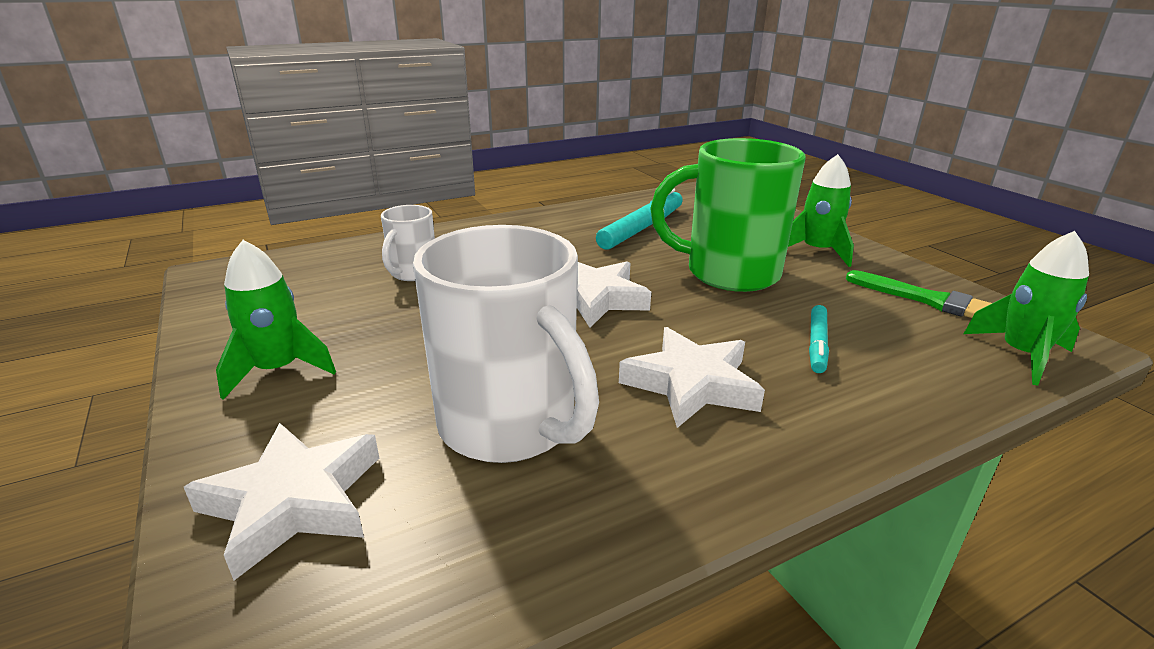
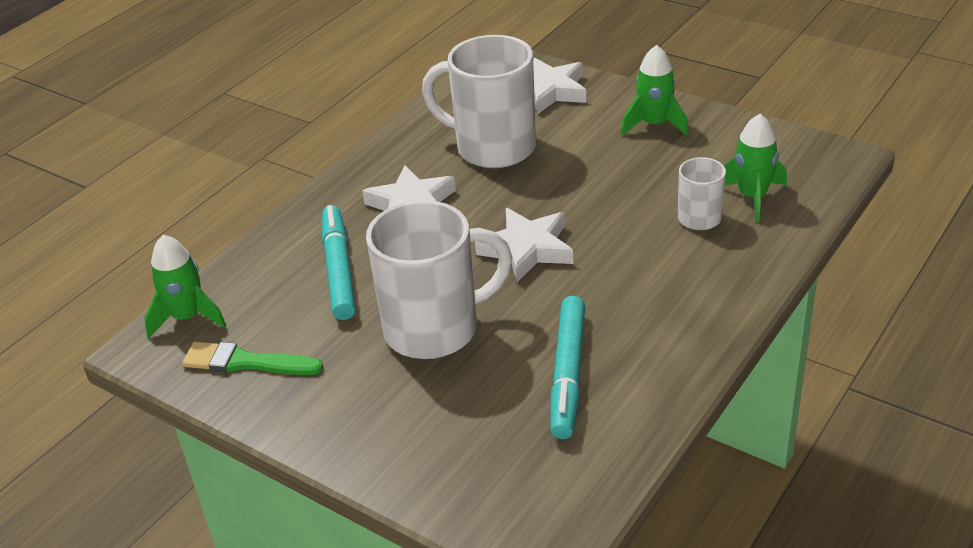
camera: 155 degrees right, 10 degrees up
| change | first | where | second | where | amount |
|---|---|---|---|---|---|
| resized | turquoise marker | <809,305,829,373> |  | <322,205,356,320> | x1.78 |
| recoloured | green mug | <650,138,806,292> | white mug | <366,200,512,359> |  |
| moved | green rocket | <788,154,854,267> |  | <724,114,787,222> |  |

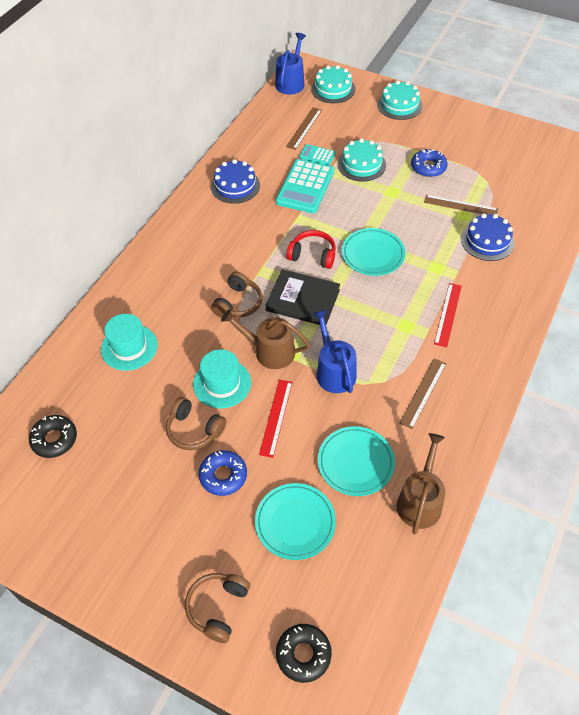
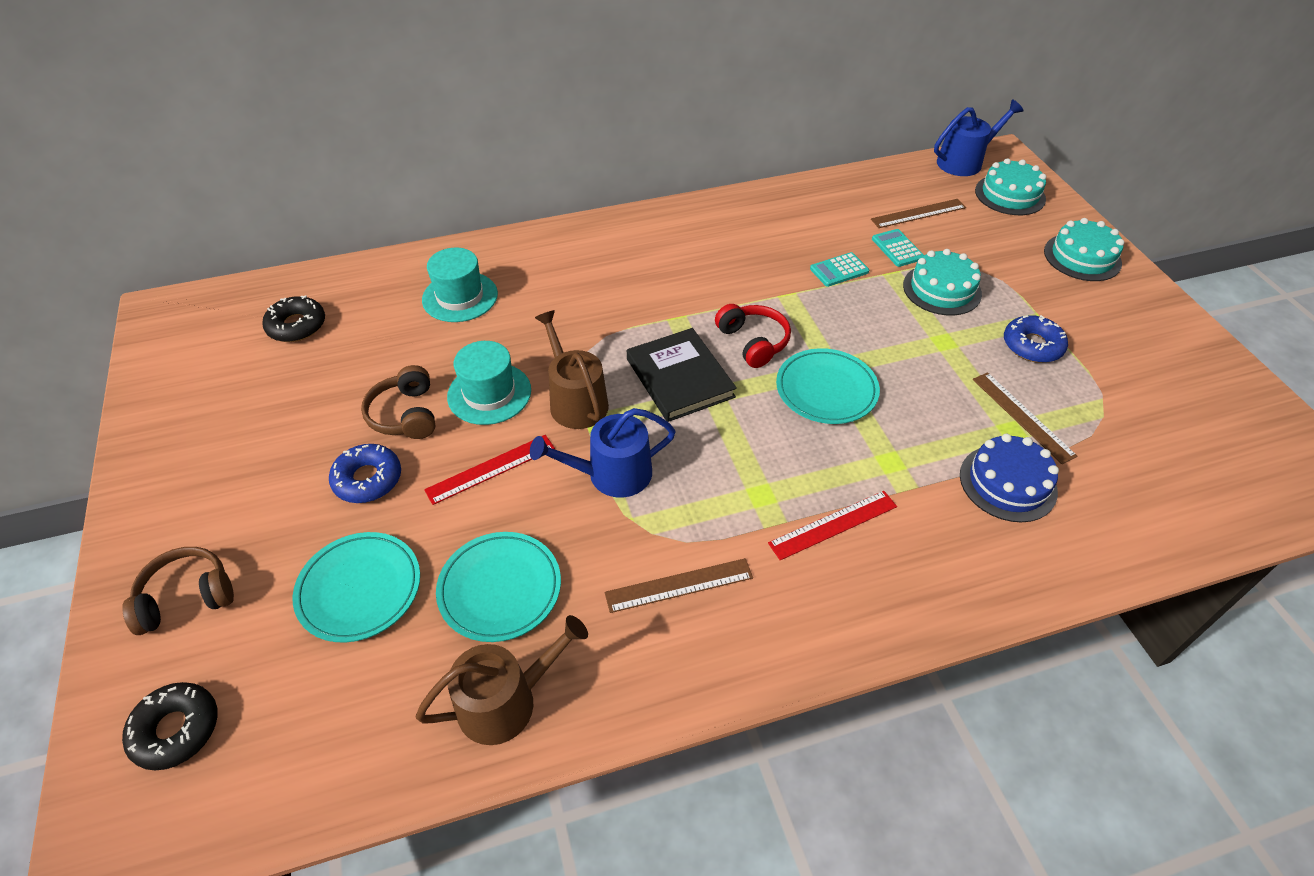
camera: 45 degrees right, 5 degrees down
| change | first | where | second | where | amount |
|---|---|---|---|---|---|
| turned | blue watering can | <313,310,357,393> |  | <530,408,676,498> | 135 degrees counterclockwise |
| resized | turquoise calculator | <276,159,334,213> |  | <810,252,869,287> | x0.51 |
| removed | blue cake | <211,159,260,204> |  |  |  |
| removed | brown headphones | <211,271,262,318> |  |  |  |

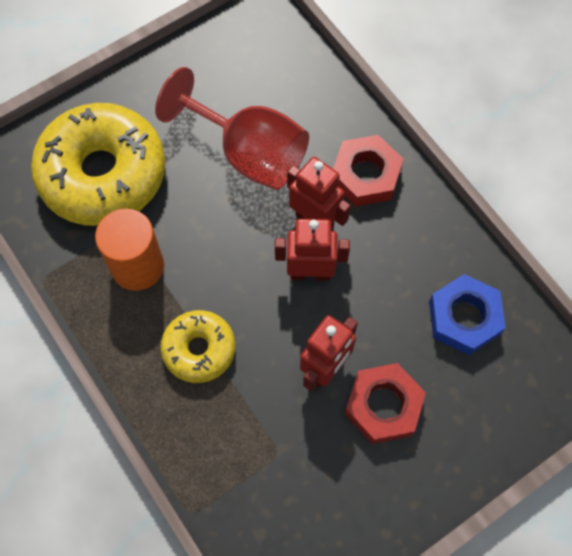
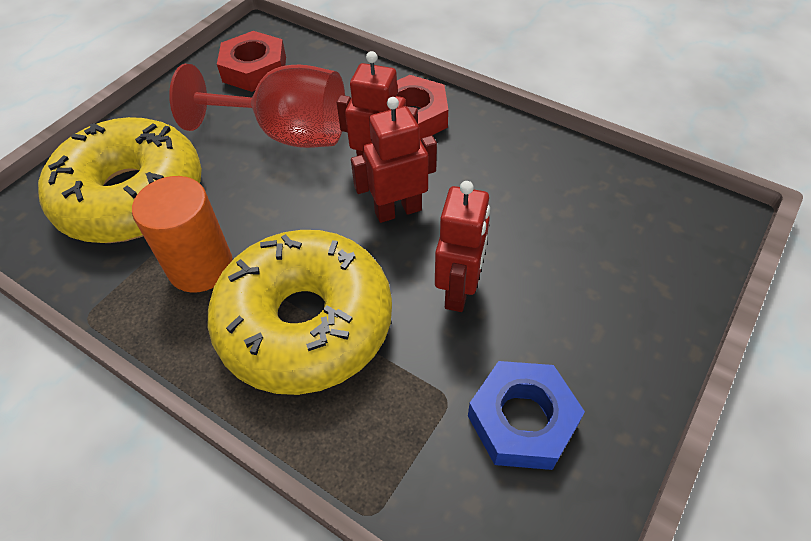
camera: 20 degrees left, 15 degrees down
| change | first | where | second | where | amount |
|---|---|---|---|---|---|
| resized | yellow donut | <161,310,235,383> |  | <208,230,392,395> | x1.90 |
| moved | red nut | <345,363,426,444> |  | <217,31,286,92> |  |
| moved | blue nut | <429,274,506,355> |  | <468,361,585,470> |  |

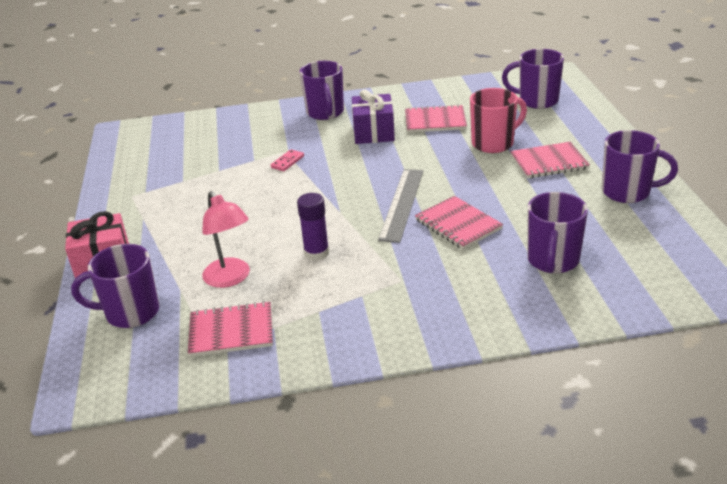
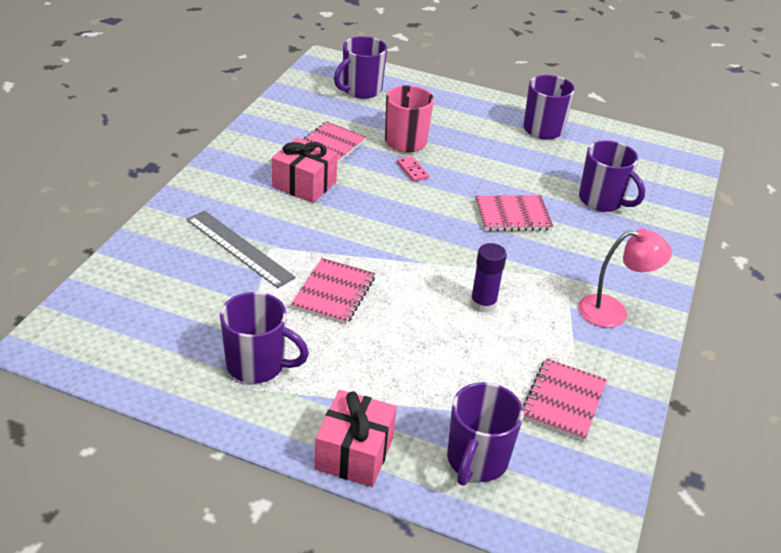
camera: 65 degrees left, 5 degrees up
| change | first | where | second | where | amount |
|---|---|---|---|---|---|
| moved | grey ruler | <378,169,423,243> |  | <187,210,296,288> |  |
| moved | purple mug | <300,61,344,120> |  | <220,292,309,383> |  |
| recoloured | purple gift | <352,90,395,144> | pink gift | <272,137,337,203> |  |
| moved | pink notebook | <510,142,590,179> |  | <291,258,375,325> |  |
| moved | pink domino | <271,149,304,171> |  | <397,156,429,182> |  |
| moved | pink lamp | <202,191,250,288> |  | <578,228,672,328> |  |

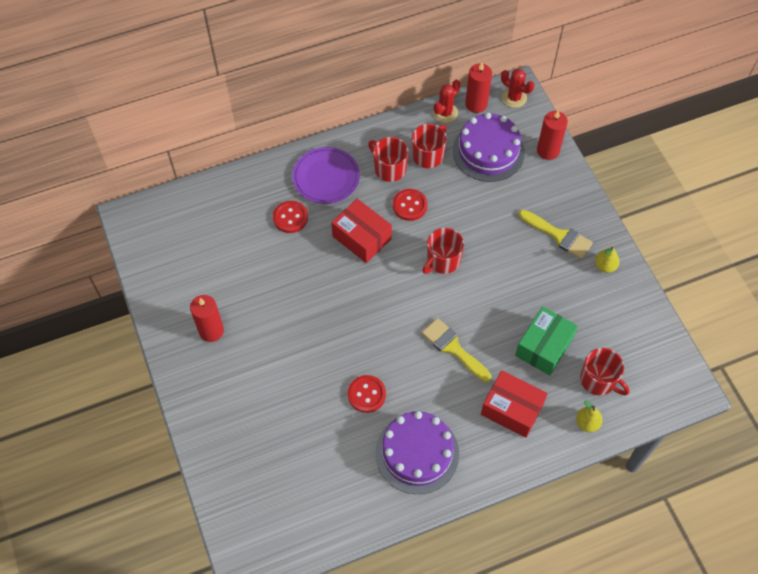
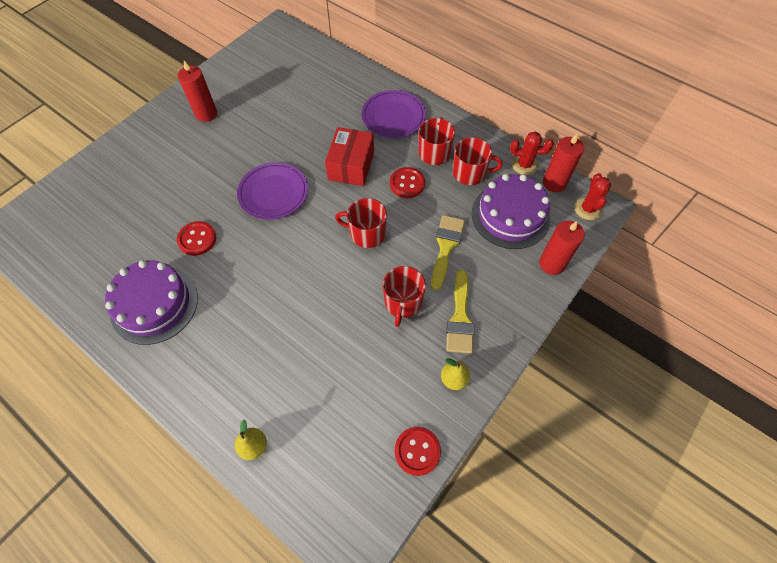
camera: 60 degrees right, 0 degrees up
| change | first | where | second | where | amount |
|---|---|---|---|---|---|
| added |  |  | purple plate | <237,162,308,220> |  |
| moved | red mug | <580,348,629,395> |  | <383,266,426,327> |  |
| moved | red button | <273,201,308,233> |  | <394,427,441,476> |  |
| moved | yellow brush | <422,318,492,382> |  | <431,215,465,290> |  |
| removed | red box | <481,370,548,438> |  |  |  |
| removed | green box | <515,306,578,375> |  |  |  |

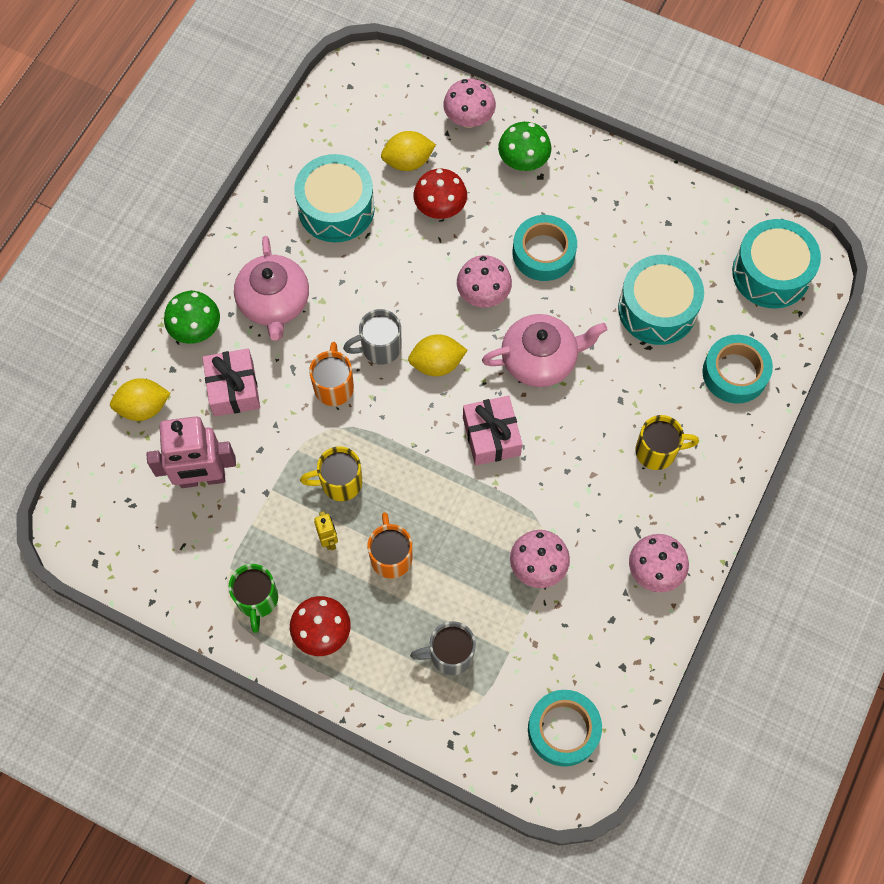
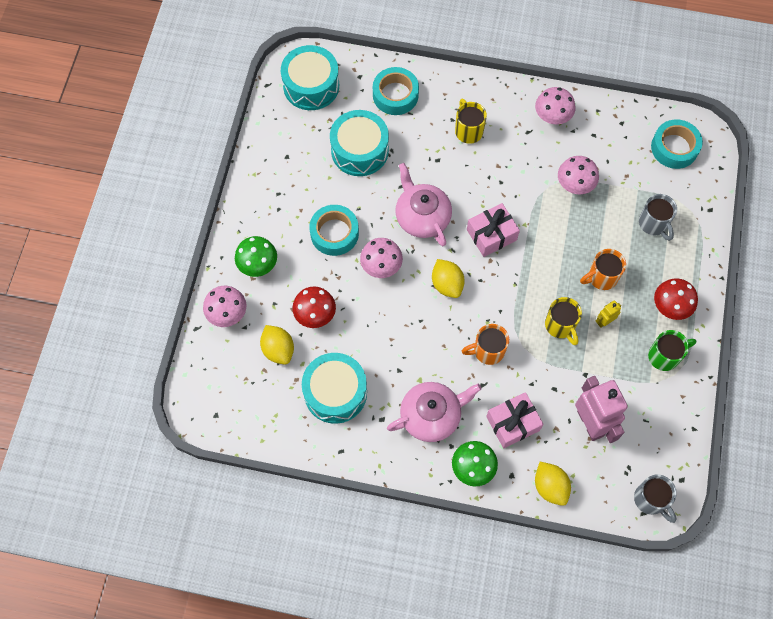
camera: 105 degrees left, 0 degrees up
| change | first | where | second | where | amount |
|---|---|---|---|---|---|
| moved | grey mug | <343,309,402,365> |  | <634,475,677,523> |  |

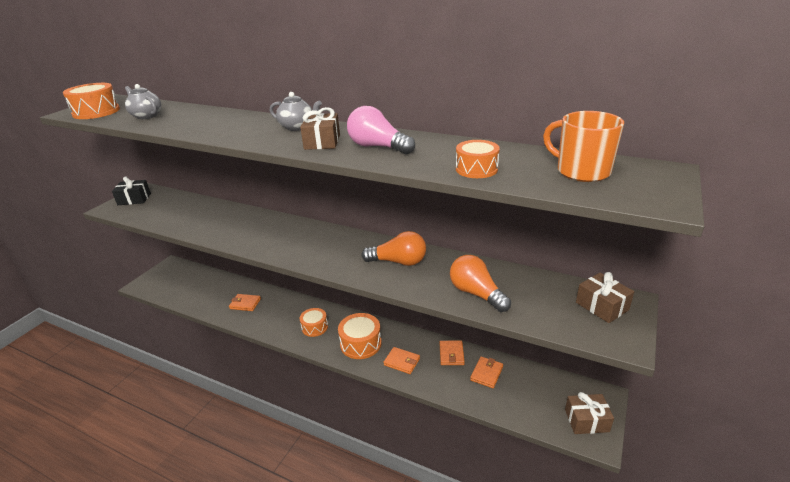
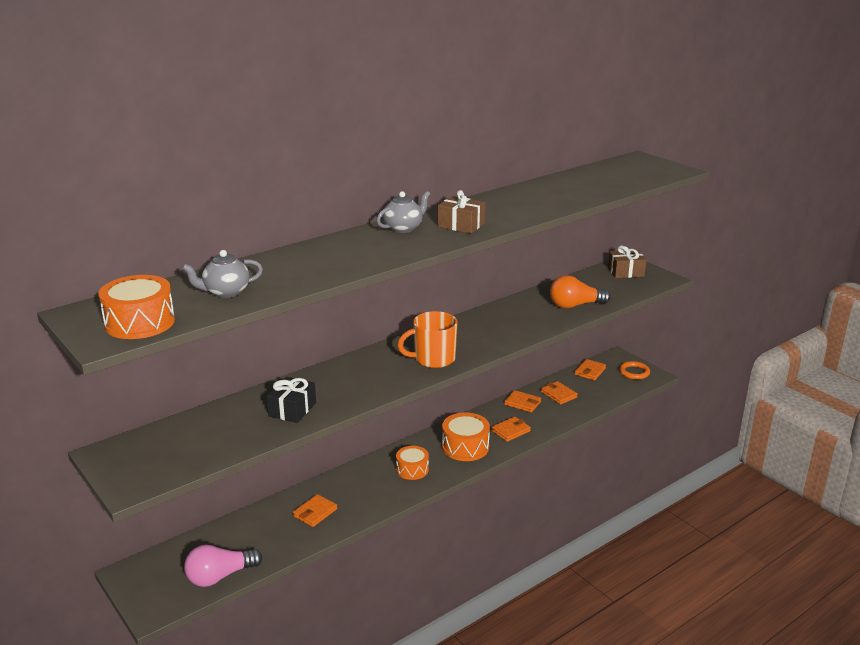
camera: 65 degrees left, 5 degrees down
| change | first | where | second | where | amount |
|---|---|---|---|---|---|
| moved | pink light bulb | <347,106,415,154> |  | <184,544,262,587> |  |
| moved | black gift | <112,177,151,205> |  | <266,377,316,423> |  |
| moved | orange mug | <543,111,624,182> |  | <397,311,457,368> |  |
| added |  |  | orange wallet | <575,359,606,380> |  |
| replaced | brown gift | <565,392,614,434> | orange ring | <619,361,650,380> |  |
| removed | orange light bulb | <361,231,426,266> |  |  |  |
| removed | orange drum | <456,140,500,178> |  |  |  |

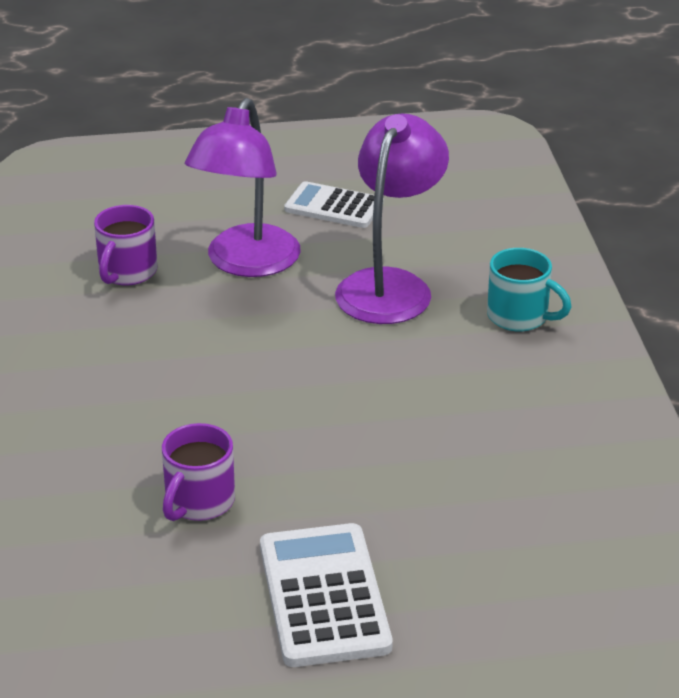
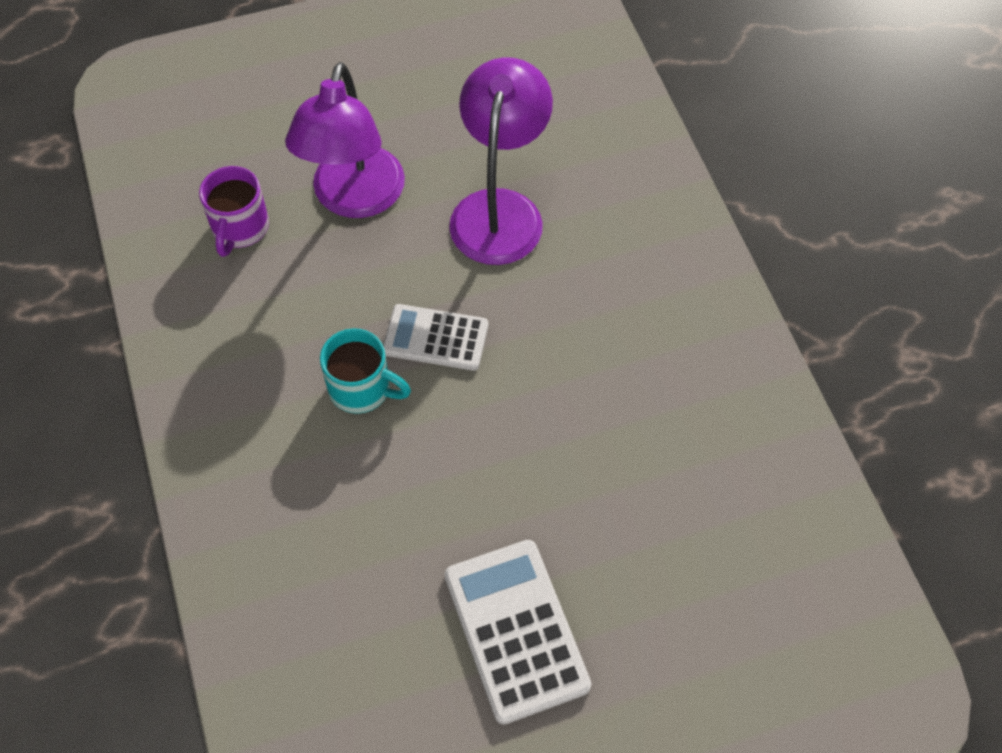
camera: 10 degrees left, 25 degrees up
| change | first | where | second | where | amount |
|---|---|---|---|---|---|
| moved | turquoise mug | <487,248,572,332> |  | <320,328,411,414> |  |
| moved | white calculator | <284,181,374,228> |  | <383,304,488,371> |  |
| removed | purple mug | <162,423,235,521> |  |  |  |

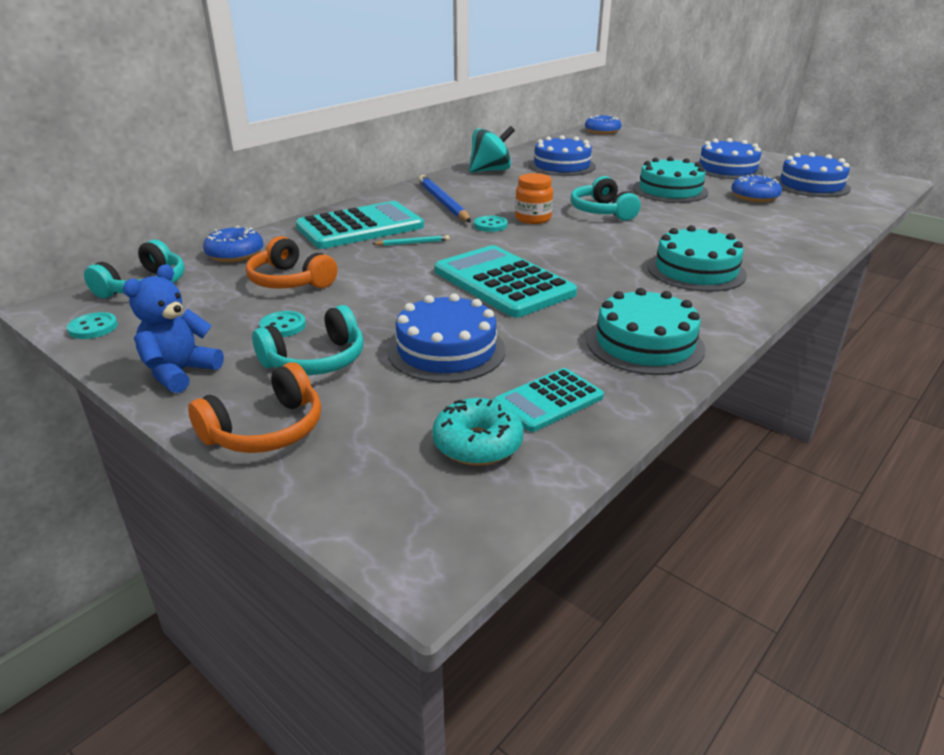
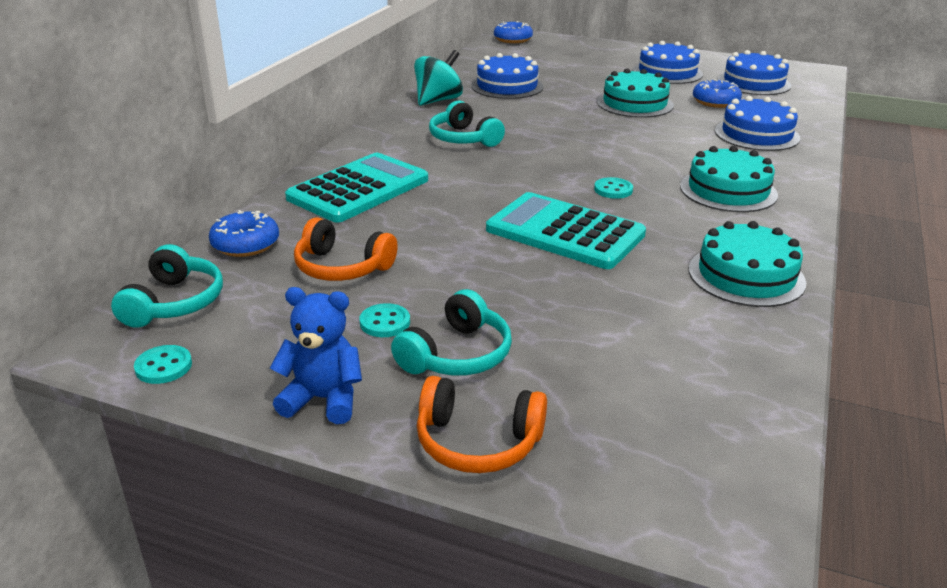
camera: 20 degrees left, 0 degrees up
| change | first | where | second | where | amount |
|---|---|---|---|---|---|
| turned | blue teddy bear | <123,264,224,393> |  | <270,287,362,424> | 90 degrees clockwise |
| turned | orange headphones | <188,362,321,453> |  | <417,376,547,473> | 75 degrees clockwise |
| moved | turquoise headphones | <571,176,641,221> |  | <429,100,505,147> |  |
| moved | turquoise button | <474,216,507,232> |  | <594,177,633,199> |  |
| moved | blue cake | <388,294,506,383> |  | <715,96,800,151> |  |
| removed | turquoise pencil | <373,235,450,246> |  |  |  |
| removed | blue pencil | <418,175,471,222> |  |  |  |
| removed | turquoise donut | <432,398,524,466> |  |  |  |
| removed | turquoise calculator | <493,368,604,432> |  |  |  |
| removed | orange jar | <515,173,553,224> |  |  |  |

